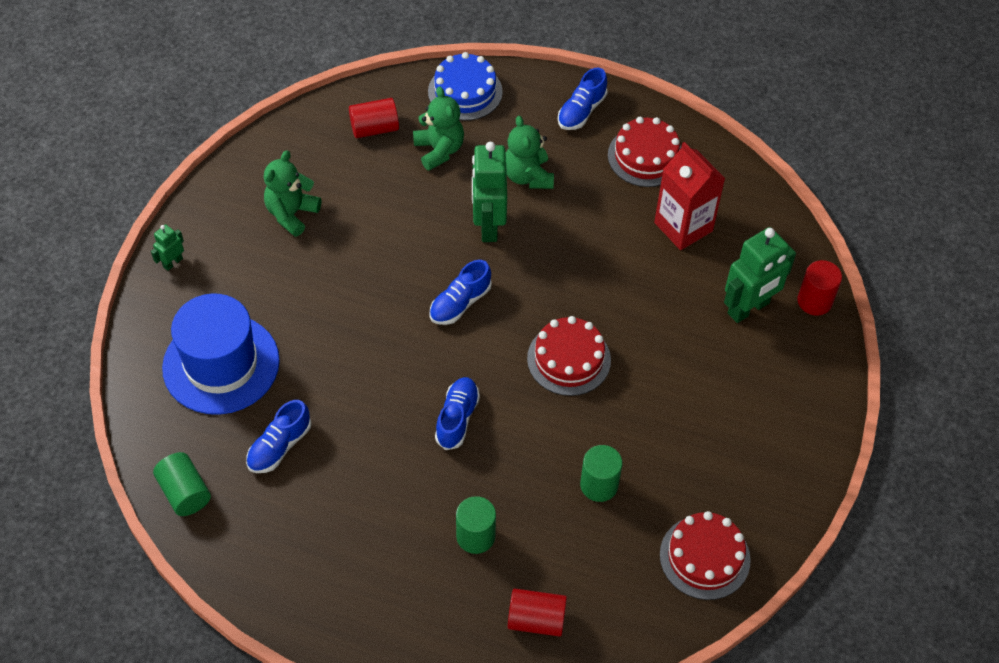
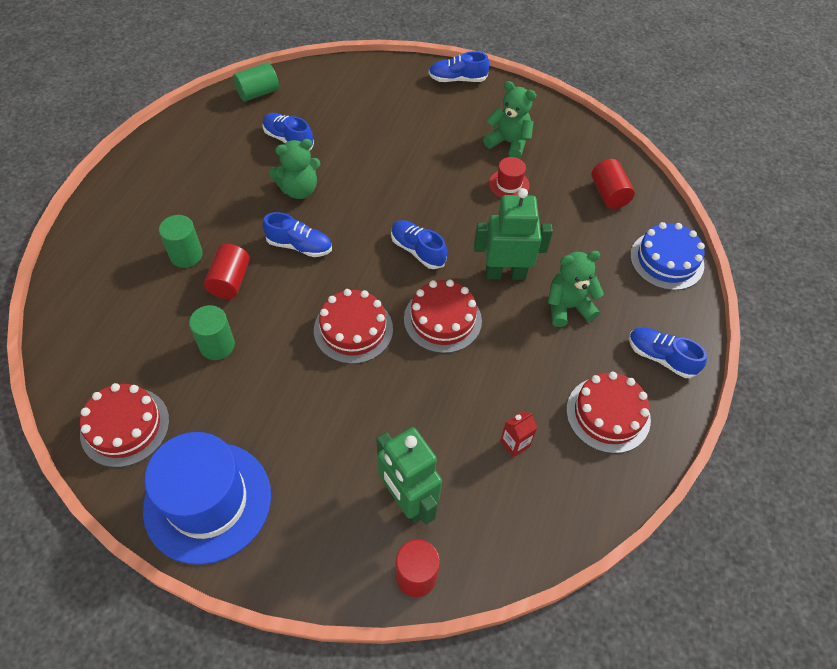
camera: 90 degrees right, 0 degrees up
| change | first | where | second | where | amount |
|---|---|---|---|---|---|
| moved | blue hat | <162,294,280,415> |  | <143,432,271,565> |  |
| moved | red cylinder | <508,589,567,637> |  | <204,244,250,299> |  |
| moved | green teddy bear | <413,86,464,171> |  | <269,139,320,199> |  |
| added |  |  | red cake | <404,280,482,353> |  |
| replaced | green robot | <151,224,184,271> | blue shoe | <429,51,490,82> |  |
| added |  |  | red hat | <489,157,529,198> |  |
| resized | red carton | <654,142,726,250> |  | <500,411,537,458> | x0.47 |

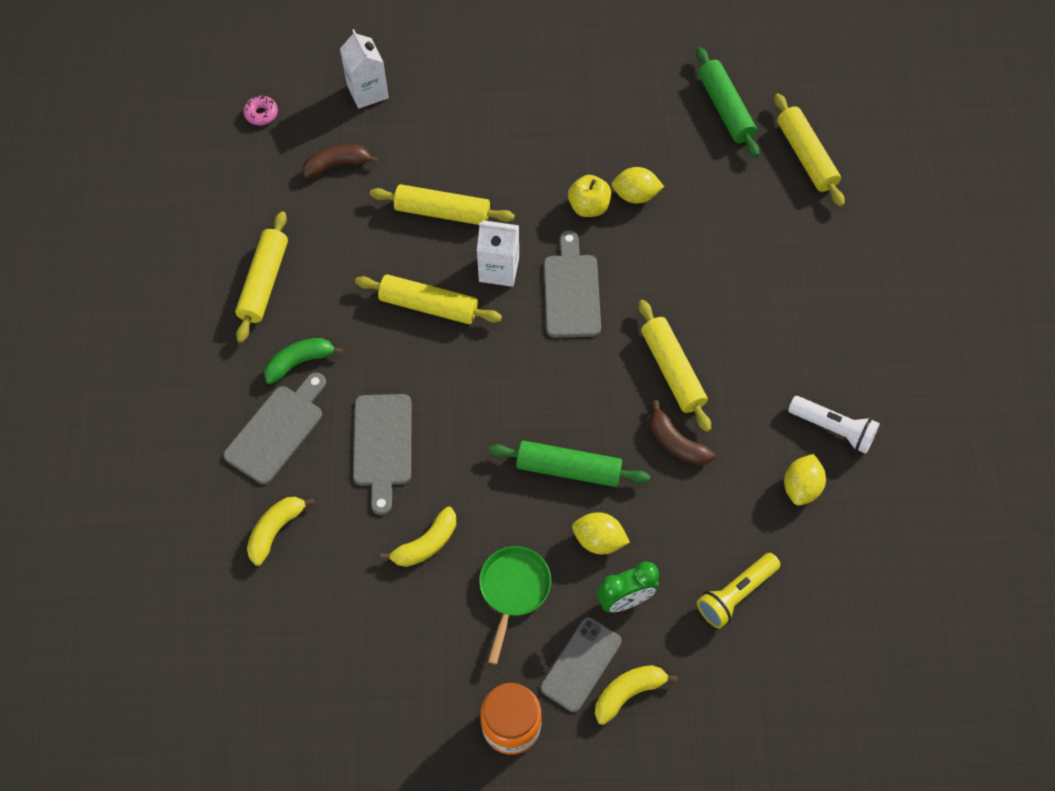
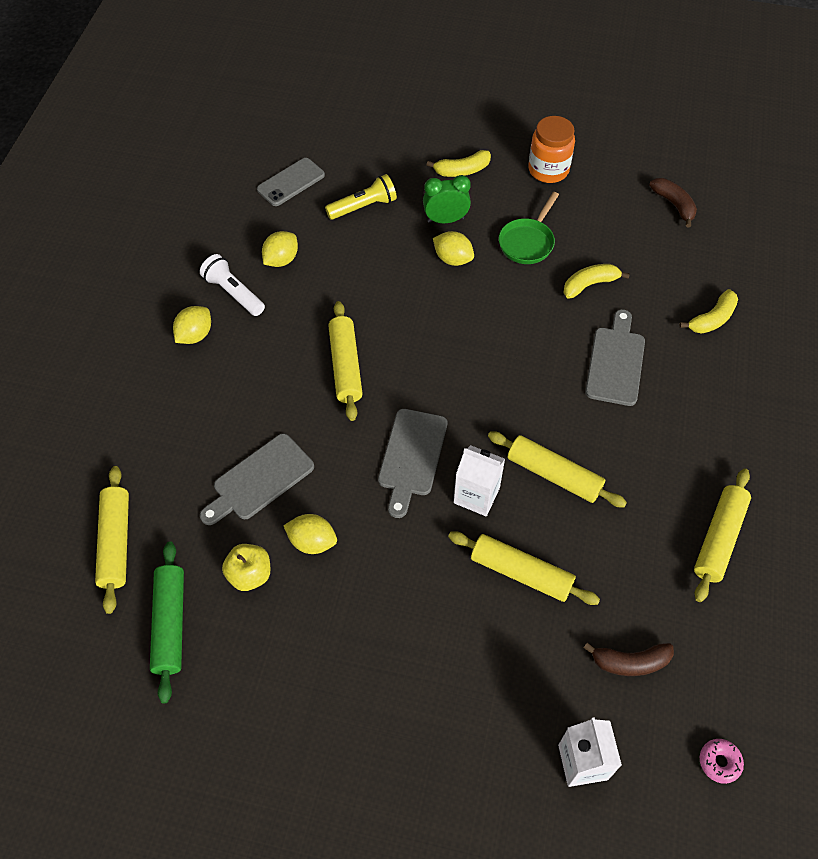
camera: 165 degrees left, 5 degrees down
| change | first | where | second | where | amount |
|---|---|---|---|---|---|
| added |  |  | yellow lemon | <173,306,211,344> |  |
| moved | grey cutting board | <223,372,326,484> |  | <200,434,314,525> |  |
| moved | yellow apple | <568,175,611,217> |  | <222,544,270,591> |  |
| moved | grey phone | <540,617,622,712> |  | <257,158,325,206> |  |
| moved | brown banana | <650,400,715,466> |  | <649,178,697,228> |  |
| removed | green banana | <264,338,343,384> |  |  |  |
| removed | green rolling pin | <489,441,650,487> |  |  |  |

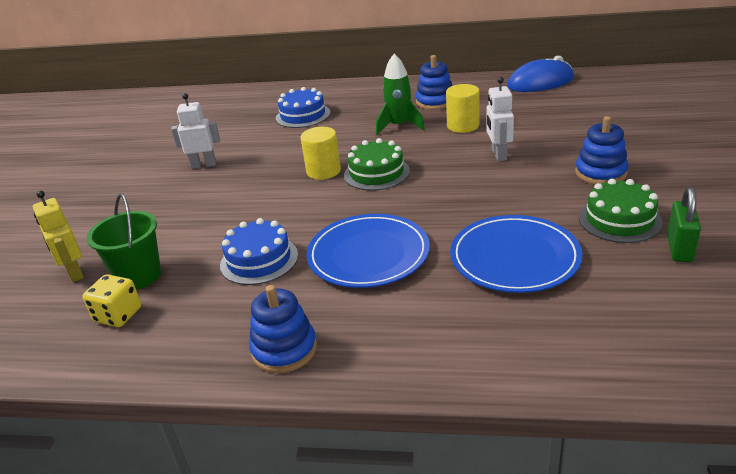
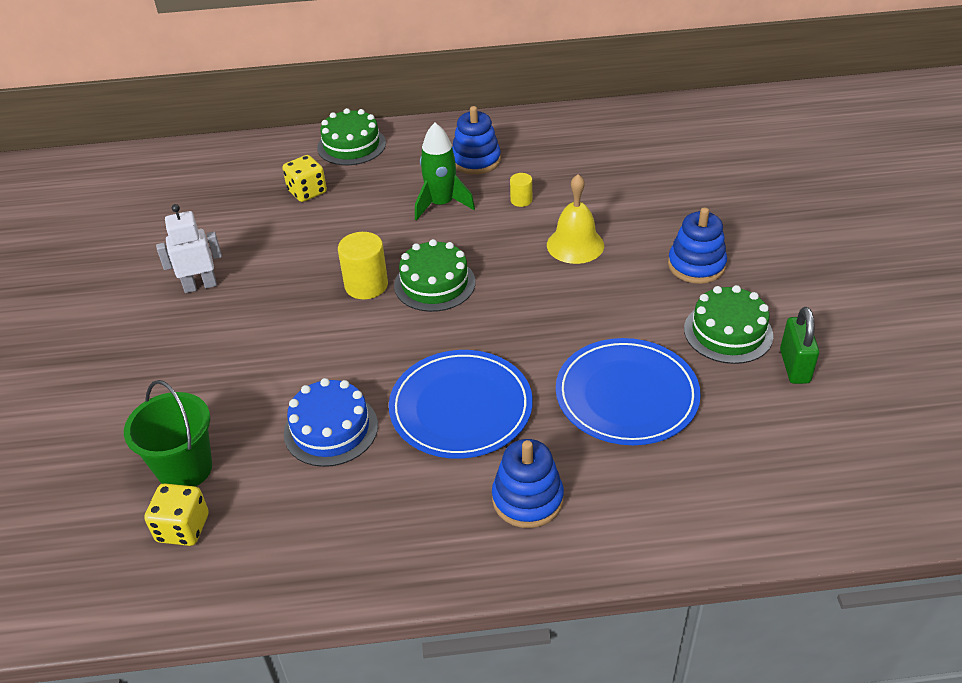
camera: 15 degrees left, 10 degrees up
| change | first | where | second | where | amount |
|---|---|---|---|---|---|
| replaced | blue cake | <276,87,330,128> | yellow dice | <282,155,327,202> |  |
| added |  |  | green cake | <317,108,386,165> |  |
| moved | blue stacking toy | <249,285,317,373> |  | <492,439,564,528> |  |
| resized | yellow cylinder | <446,84,479,133> |  | <510,173,532,207> | x0.55 |
| replaced | white robot | <486,77,514,161> | yellow bell | <547,174,604,264> |  |
| removed | yellow robot | <33,191,84,282> |  |  |  |
| removed | blue mouse | <507,56,574,92> |  |  |  |

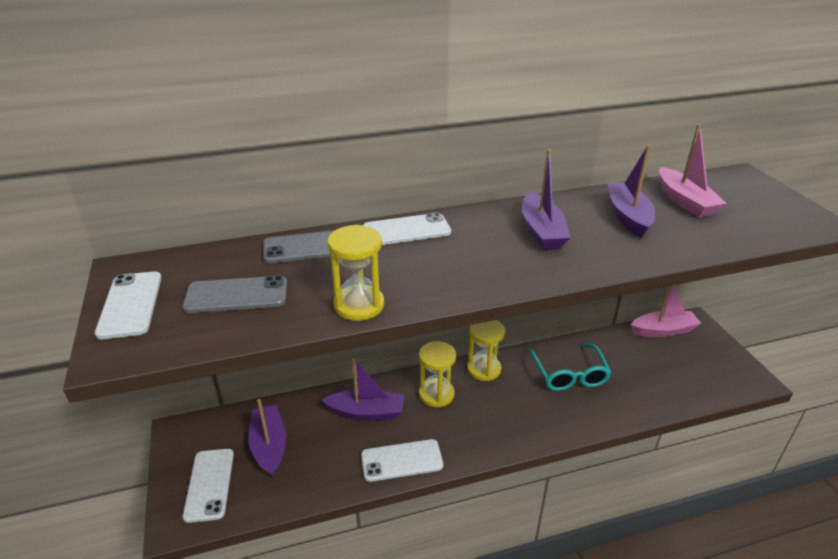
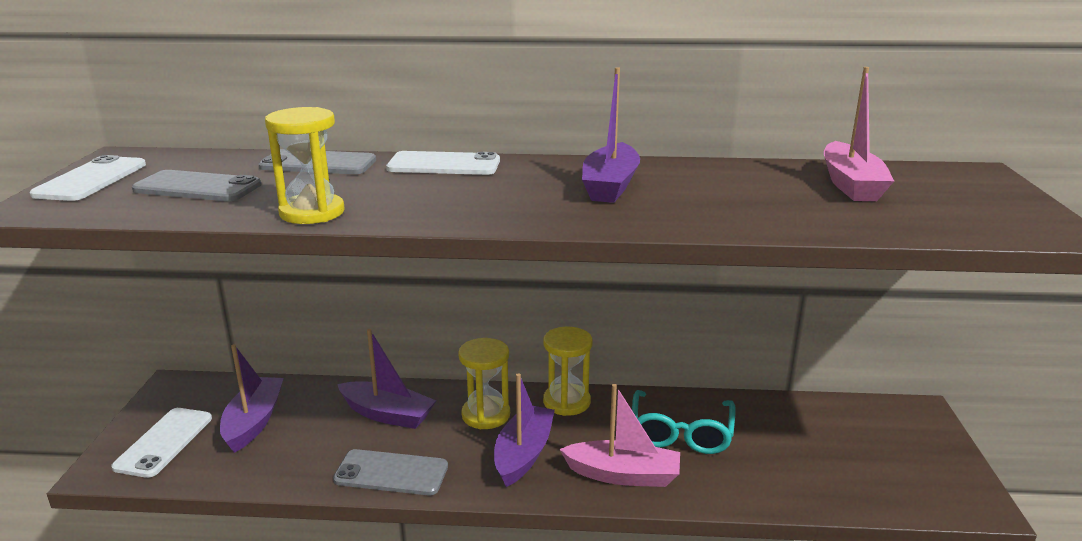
camera: 20 degrees right, 10 degrees down
| change | first | where | second | where | amount |
|---|---|---|---|---|---|
| recoloured | white phone | <361,439,443,482> | grey phone | <333,449,448,495> |  |
| moved | purple boat | <607,145,655,238> |  | <494,373,555,487> |  |
| moved | pink boat | <631,285,701,337> |  | <559,384,680,487> |  |

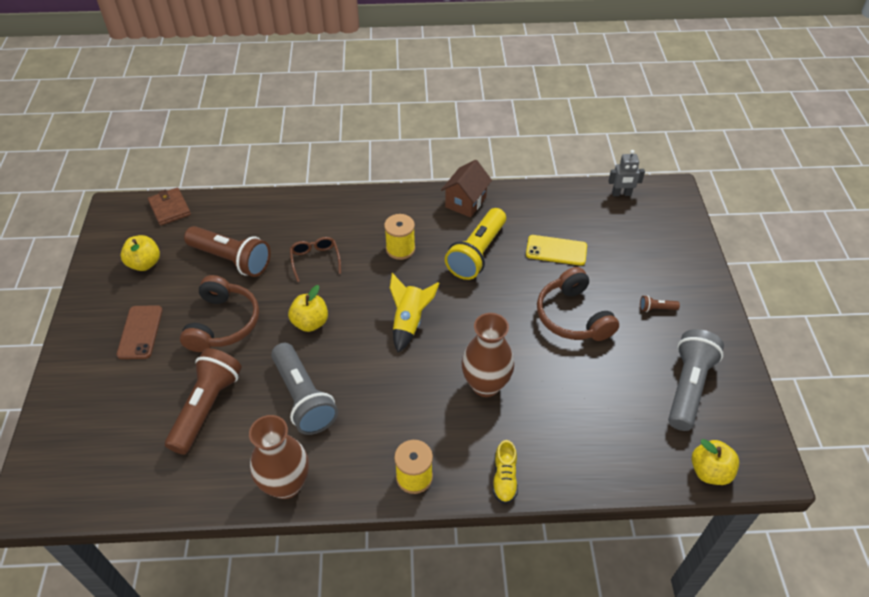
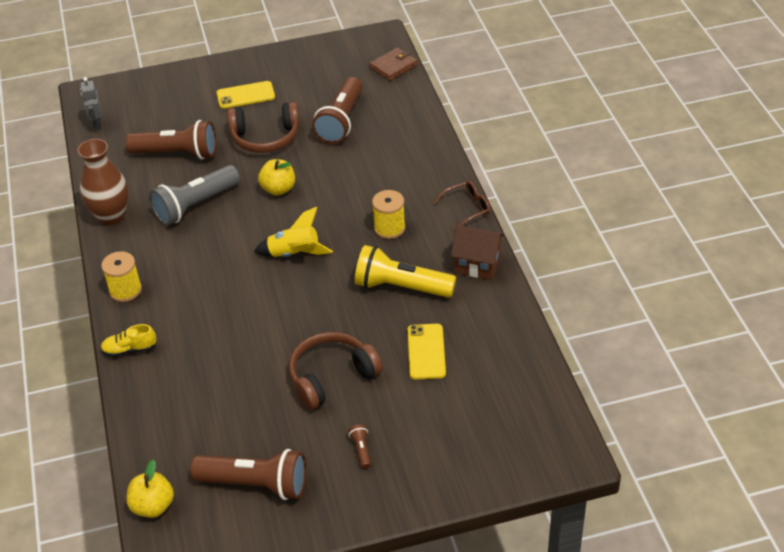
camera: 80 degrees right, 5 degrees down
| change | first | where | second | where | amount |
|---|---|---|---|---|---|
| moved | grey robot | <608,150,645,196> |  | <80,77,103,130> |  |
| recoloured | grey flashlight | <668,329,724,431> | brown flashlight | <190,449,306,500> |  |
| recoloured | brown phone | <117,305,163,359> | yellow phone | <217,81,275,109> |  |
| moved | brown glasses | <290,237,341,282> |  | <434,181,490,230> |  |
| removed | yellow apple | <121,235,160,271> |  |  |  |
| removed | brown vase | <461,313,514,397> |  |  |  |

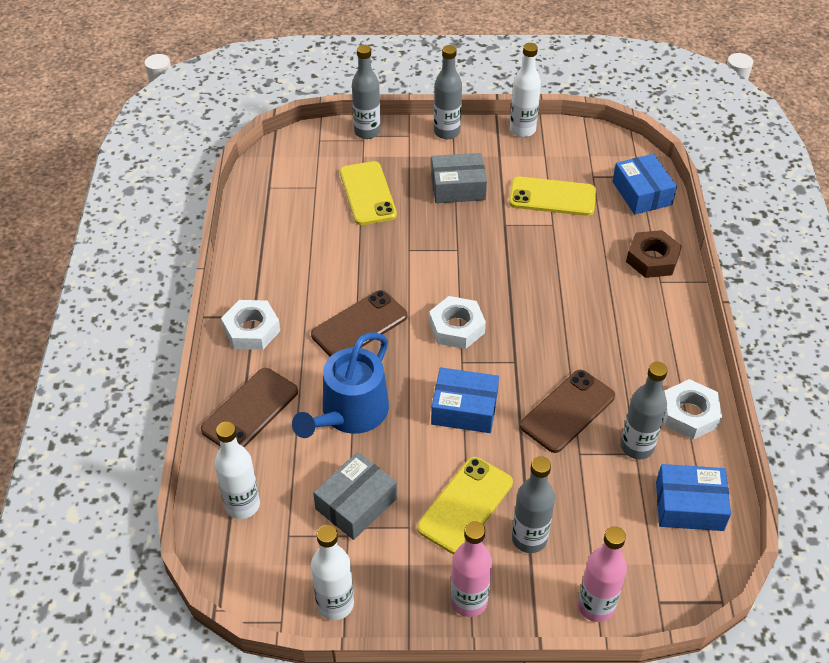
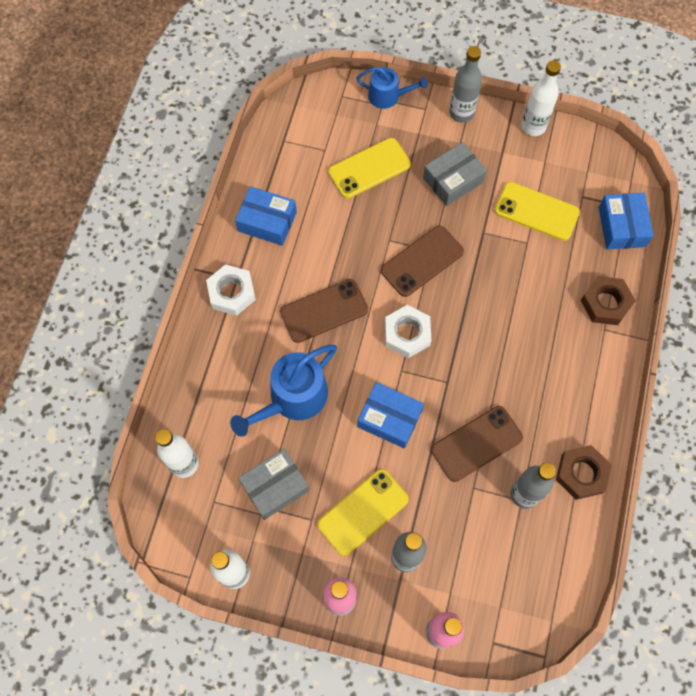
camera: 15 degrees right, 20 degrees up
| change | first | where | second | where | amount |
|---|---|---|---|---|---|
| moved | blue box | <656,464,731,531> |  | <235,186,297,246> |  |
| turned | yellow phone | <340,161,397,225> |  | <328,138,411,198> | 60 degrees clockwise |
| replaced | grey bottle | <352,45,381,139> | blue watering can | <356,67,428,109> |  |
| moved | brown phone | <201,368,298,448> |  | <381,226,464,297> |  |
| turned | grey box | <431,153,487,203> |  | <423,142,487,206> | 45 degrees counterclockwise |
| recoloured | white nut | <664,379,722,440> | brown nut | <556,445,612,500> |  |

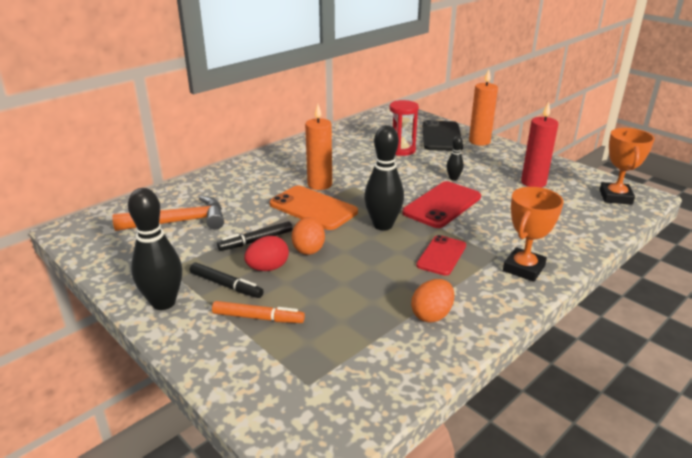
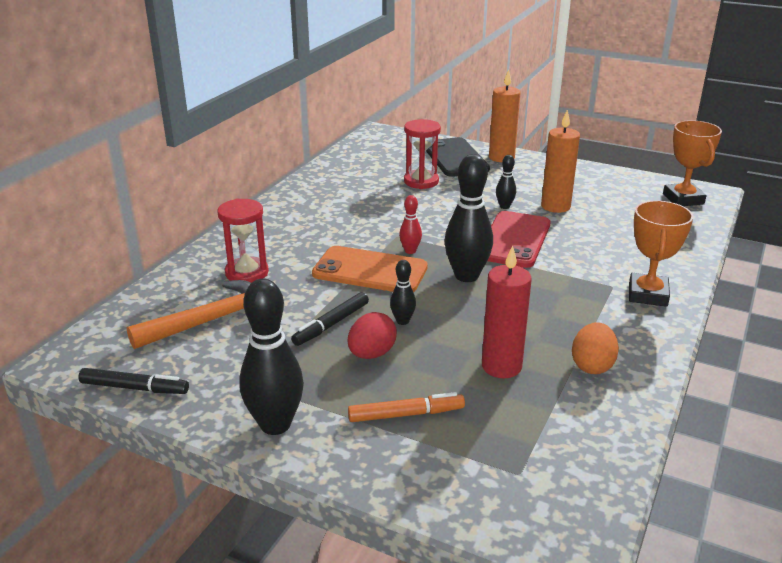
camera: 20 degrees left, 0 degrees up
| change | first | where | second | where | amount |
|---|---|---|---|---|---|
| moved | black marker | <190,262,264,298> |  | <78,368,189,394> |  |
| added |  |  | red hourglass | <217,199,269,283> |  |
| replaced | orange egg | <292,217,325,255> | black bowling pin | <390,260,416,325> |  |
| added |  |  | red bowling pin | <399,195,422,254> |  |
| moved | red candle | <521,102,558,188> |  | <482,245,532,378> |  |
| moved | orange candle | <305,104,332,190> |  | <541,110,580,213> |  |
| removed | red phone | <416,235,466,276> |  |  |  |

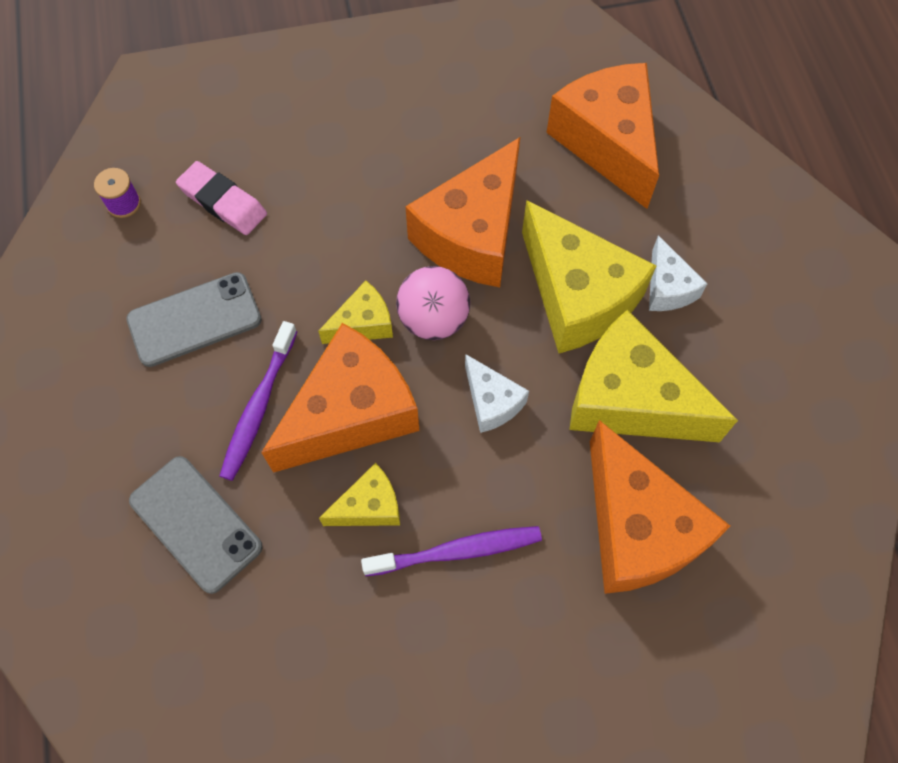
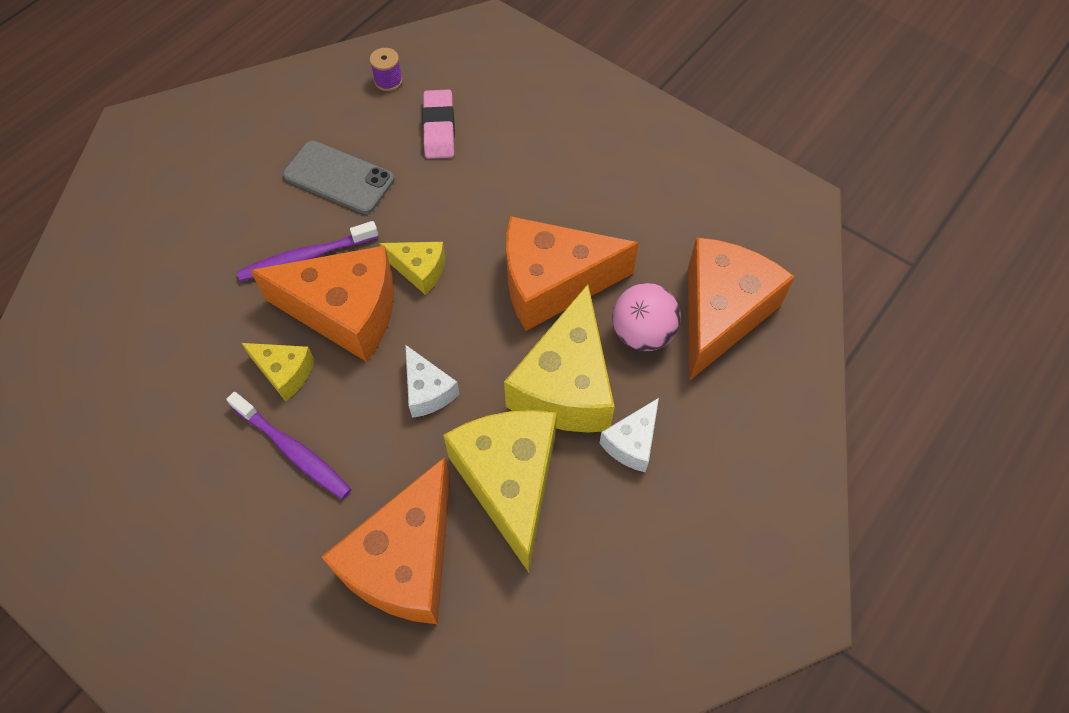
camera: 50 degrees right, 5 degrees down
| change | first | where | second | where | amount |
|---|---|---|---|---|---|
| turned | white cheese | <465,354,529,433> |  | <405,345,459,418> | 45 degrees counterclockwise |
| moved | pink ball | <396,266,470,340> |  | <612,283,681,351> |  |
| removed | grey phone | <129,456,263,594> |  |  |  |

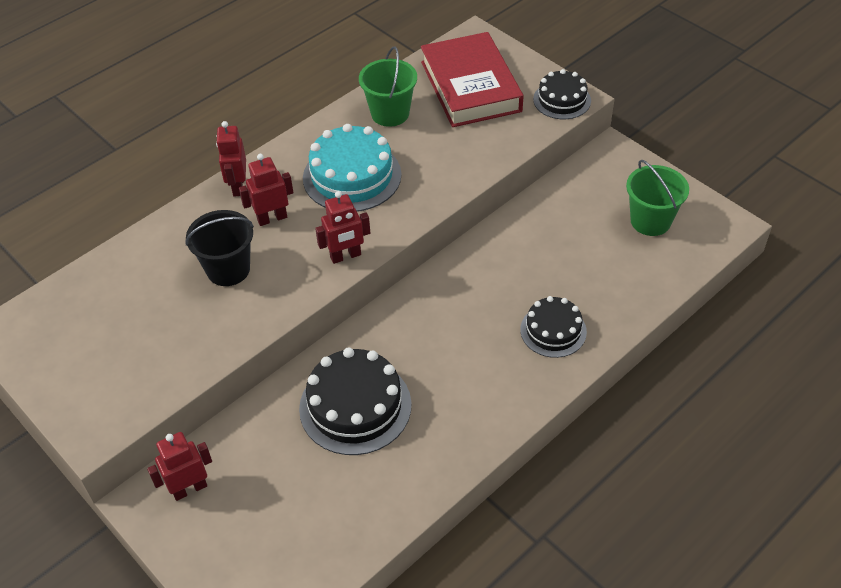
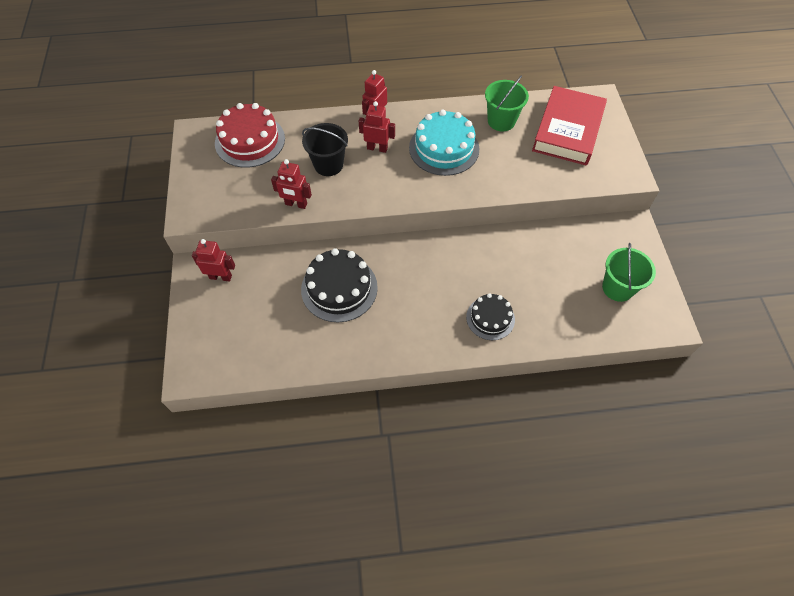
camera: 35 degrees right, 10 degrees up
| change | first | where | second | where | amount |
|---|---|---|---|---|---|
| added |  |  | red cake | <215,103,285,168> |  |
| moved | red robot | <315,191,370,264> |  | <271,159,312,209> |  |
| removed | black cake | <533,69,591,119> |  |  |  |

